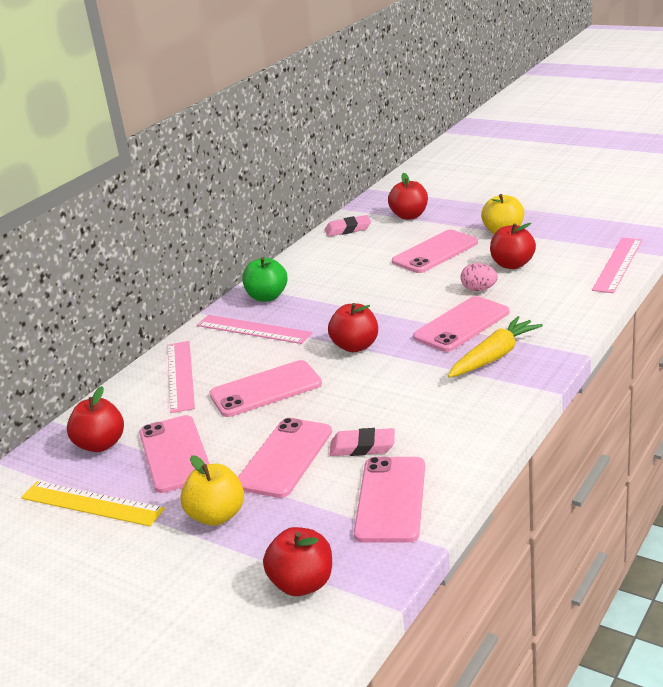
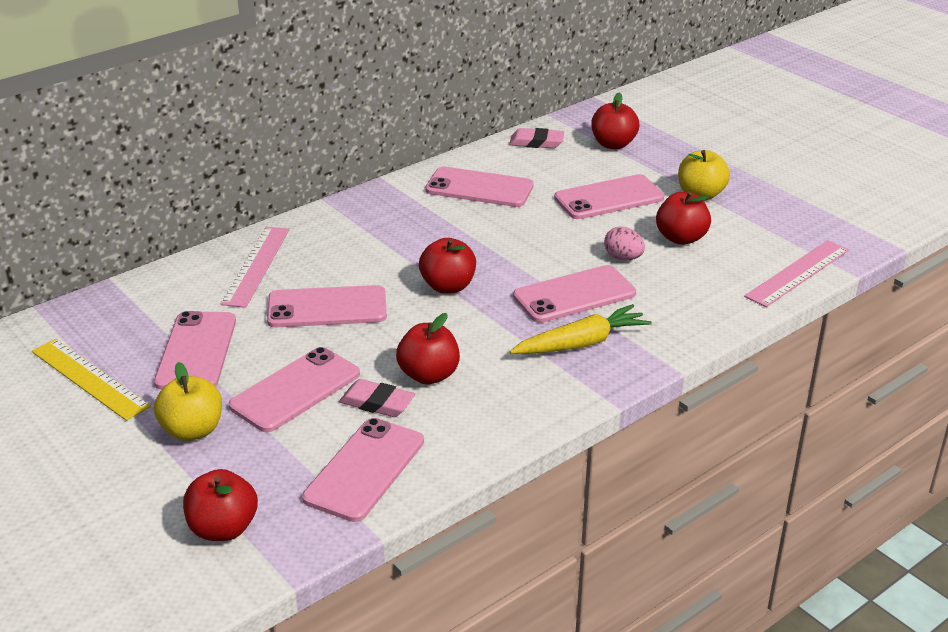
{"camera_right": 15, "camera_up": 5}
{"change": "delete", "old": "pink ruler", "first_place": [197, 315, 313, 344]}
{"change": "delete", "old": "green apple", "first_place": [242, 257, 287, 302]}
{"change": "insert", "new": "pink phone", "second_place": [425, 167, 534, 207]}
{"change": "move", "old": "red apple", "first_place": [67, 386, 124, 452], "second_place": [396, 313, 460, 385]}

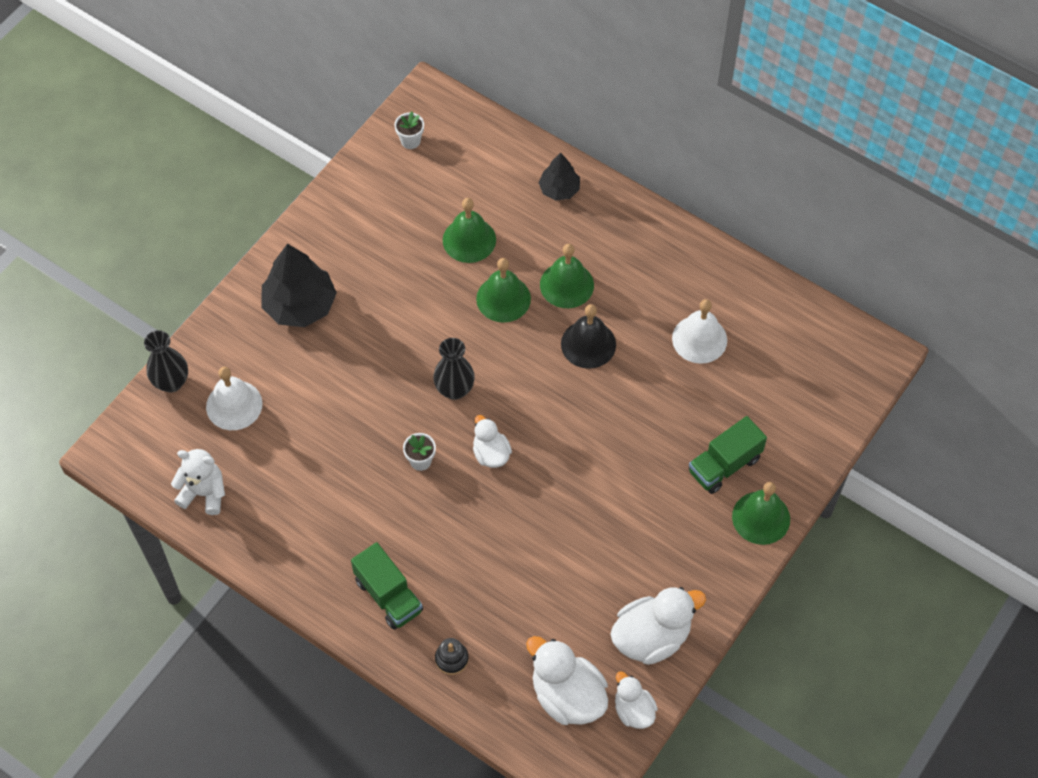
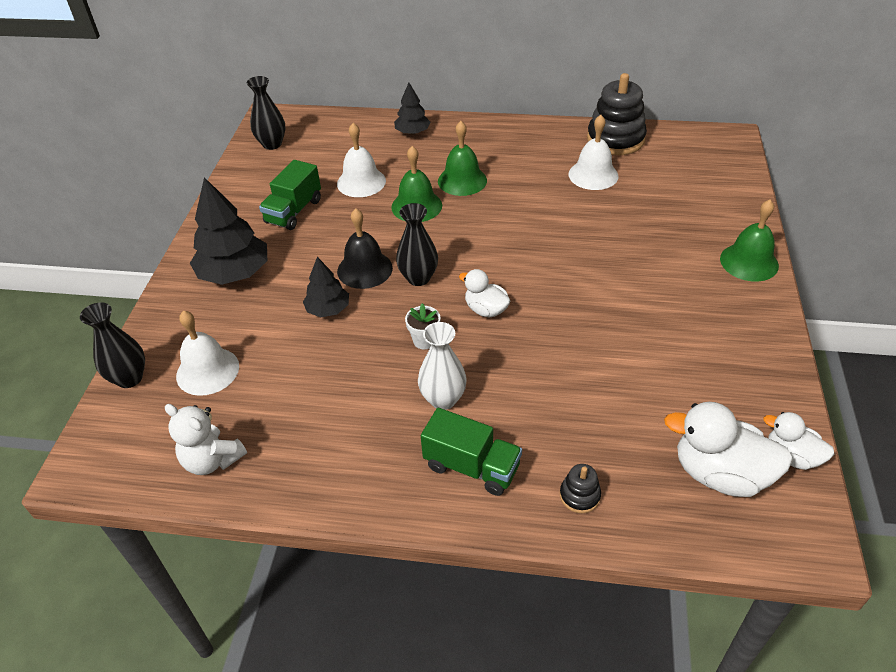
{"camera_right": -25, "camera_up": -15}
{"change": "delete", "old": "white duck", "first_place": [610, 587, 706, 665]}
{"change": "insert", "new": "black tree", "second_place": [303, 257, 349, 317]}
{"change": "insert", "new": "white vase", "second_place": [418, 322, 467, 410]}
{"change": "insert", "new": "black stacking toy", "second_place": [587, 73, 647, 155]}
{"change": "move", "old": "black bell", "first_place": [561, 304, 616, 369], "second_place": [337, 208, 393, 289]}
{"change": "move", "old": "green truck", "first_place": [689, 416, 767, 494], "second_place": [259, 160, 321, 230]}
{"change": "replace", "old": "white flower pot", "new": "black vase", "first_place": [394, 111, 424, 149], "second_place": [247, 76, 286, 150]}
{"change": "recolor", "old": "green bell", "new": "white bell", "first_place": [443, 198, 496, 263], "second_place": [337, 123, 386, 197]}
{"change": "rotate", "old": "white teddy bear", "first_place": [171, 449, 225, 515], "second_place": [165, 404, 247, 475], "degrees": -135}

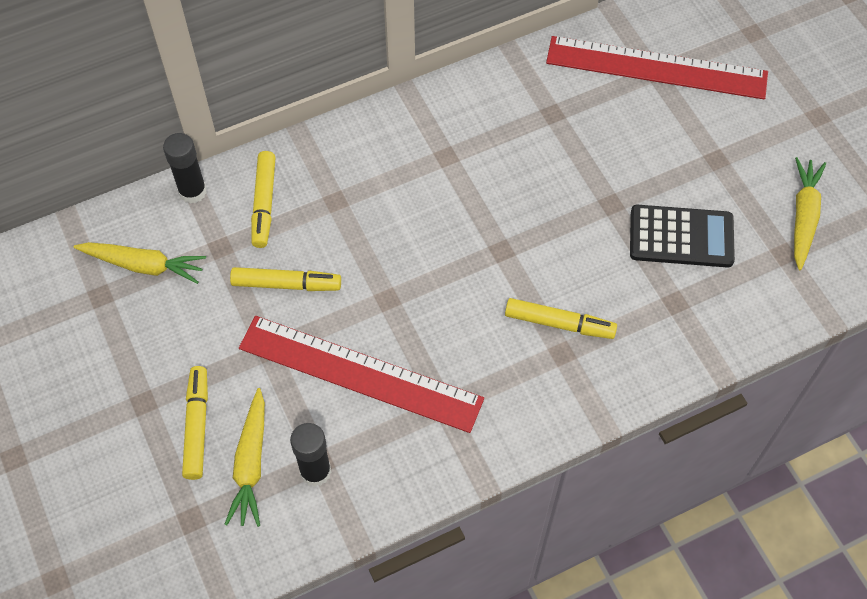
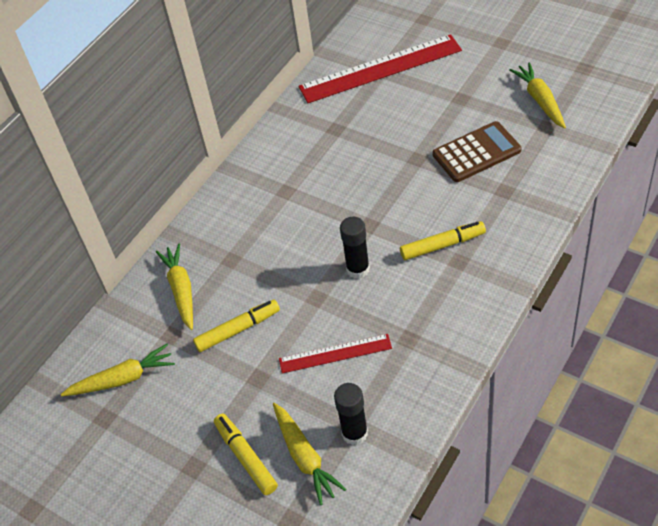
{"camera_right": -25, "camera_up": -10}
{"change": "move", "old": "black glue stick", "first_place": [163, 133, 207, 204], "second_place": [340, 216, 370, 279]}
{"change": "replace", "old": "yellow marker", "new": "yellow carrot", "first_place": [251, 151, 276, 248], "second_place": [156, 244, 193, 330]}
{"change": "recolor", "old": "black calculator", "new": "brown calculator", "first_place": [630, 205, 735, 268], "second_place": [433, 121, 522, 182]}
{"change": "resize", "old": "red ruler", "first_place": [239, 316, 484, 433], "second_place": [279, 334, 392, 374], "factor": 0.54}

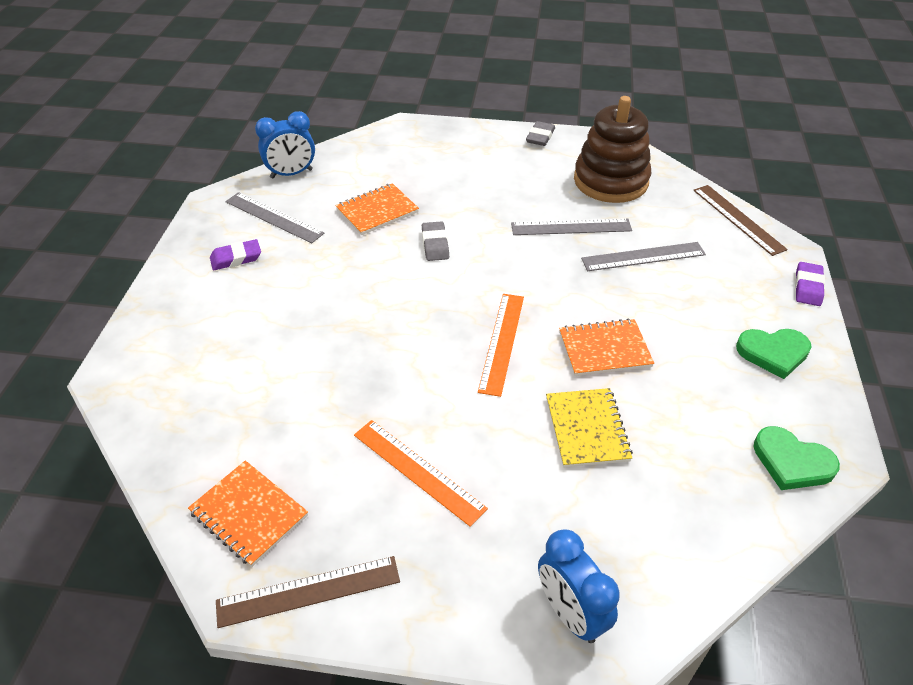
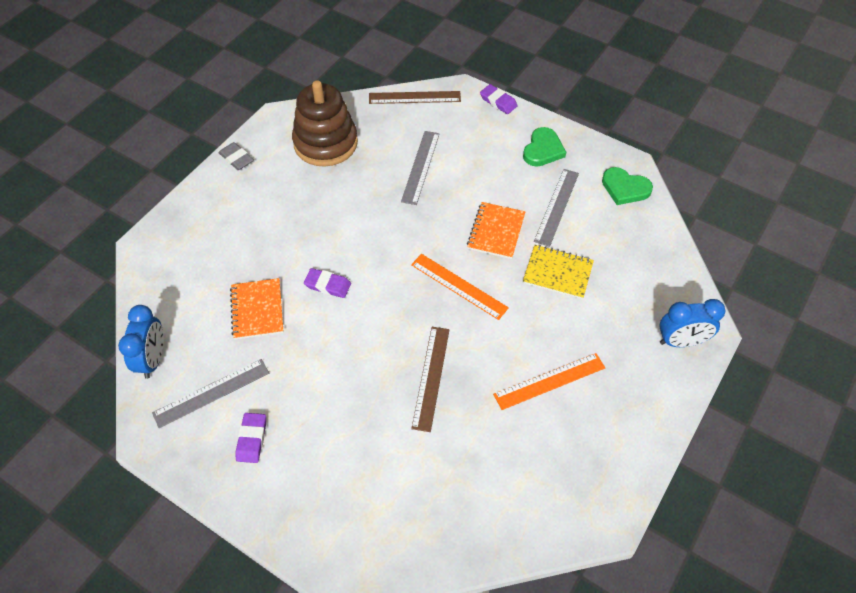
{"camera_right": -65, "camera_up": 10}
{"change": "delete", "old": "orange notebook", "first_place": [188, 461, 308, 567]}
{"change": "move", "old": "brown ruler", "first_place": [216, 556, 400, 628], "second_place": [411, 327, 450, 432]}
{"change": "move", "old": "grey ruler", "first_place": [511, 218, 632, 235], "second_place": [534, 169, 579, 247]}
{"change": "recolor", "old": "grey eraser", "new": "purple eraser", "first_place": [422, 221, 449, 261], "second_place": [304, 268, 351, 298]}
{"change": "rotate", "old": "green heart", "first_place": [754, 426, 840, 490], "second_place": [602, 167, 653, 205], "degrees": 60}

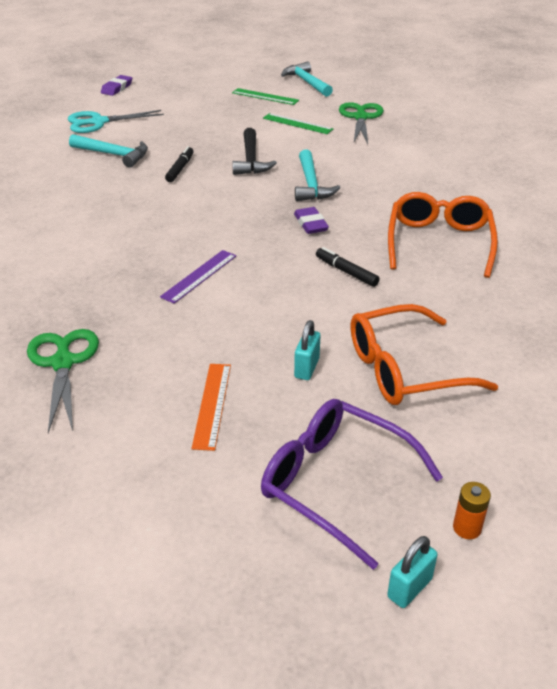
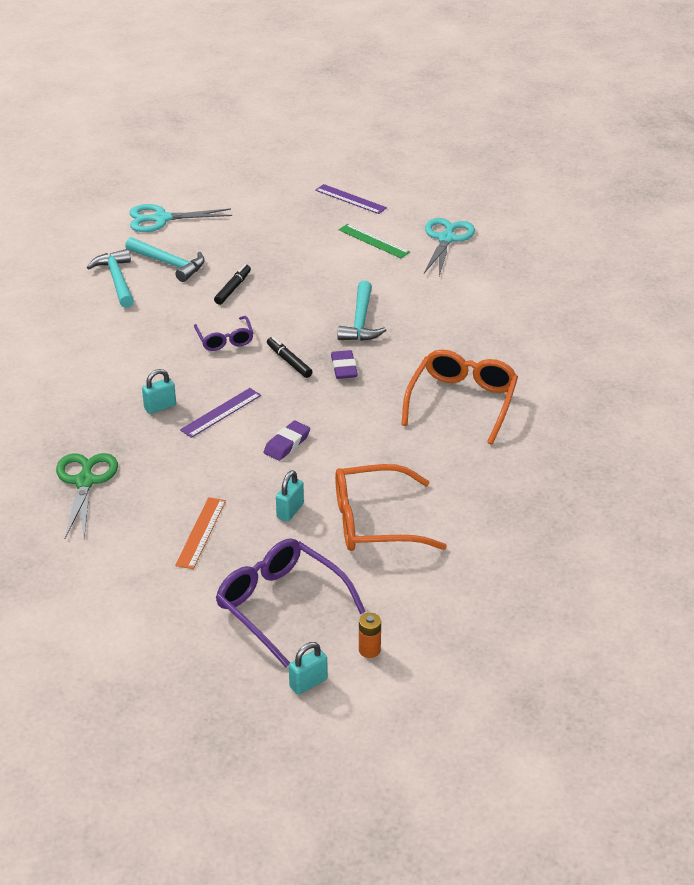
{"camera_right": 10, "camera_up": 0}
{"change": "delete", "old": "black hammer", "first_place": [232, 128, 277, 175]}
{"change": "insert", "new": "turquoise padlock", "second_place": [142, 369, 176, 414]}
{"change": "insert", "new": "purple glasses", "second_place": [194, 316, 253, 351]}
{"change": "move", "old": "purple eraser", "first_place": [101, 75, 132, 96], "second_place": [264, 420, 310, 461]}
{"change": "move", "old": "turquoise hammer", "first_place": [281, 62, 333, 97], "second_place": [87, 249, 134, 308]}
{"change": "move", "old": "black marker", "first_place": [316, 247, 380, 287], "second_place": [267, 337, 312, 378]}
{"change": "recolor", "old": "green ruler", "new": "purple ruler", "first_place": [232, 88, 299, 105], "second_place": [315, 184, 387, 214]}
{"change": "recolor", "old": "green scissors", "new": "turquoise scissors", "first_place": [339, 102, 384, 144], "second_place": [424, 218, 475, 276]}

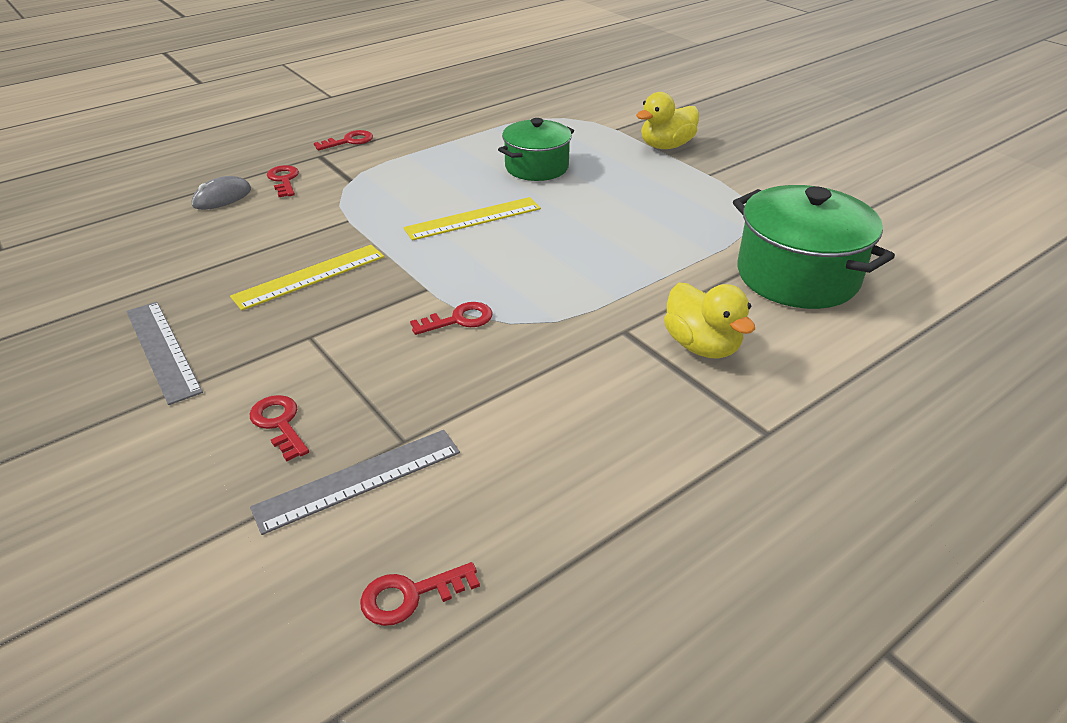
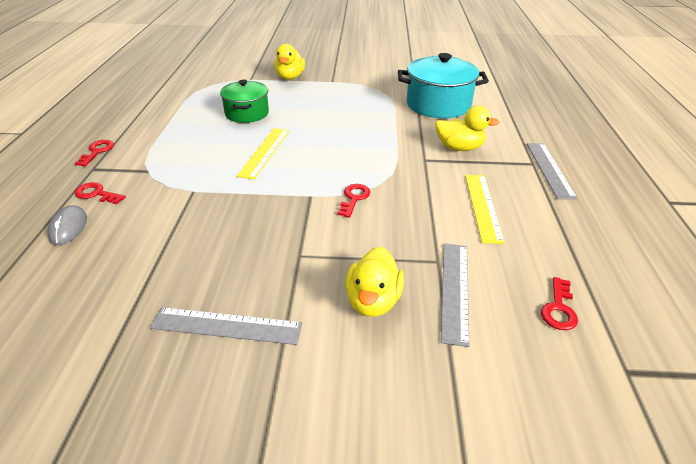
{"camera_right": -50, "camera_up": 0}
{"change": "insert", "new": "grey ruler", "second_place": [527, 143, 577, 199]}
{"change": "move", "old": "yellow ruler", "first_place": [230, 245, 384, 311], "second_place": [465, 175, 505, 244]}
{"change": "replace", "old": "red key", "new": "yellow duck", "first_place": [250, 395, 309, 461], "second_place": [345, 247, 404, 317]}
{"change": "recolor", "old": "green pot", "new": "turquoise pot", "first_place": [733, 185, 895, 309], "second_place": [398, 53, 489, 118]}

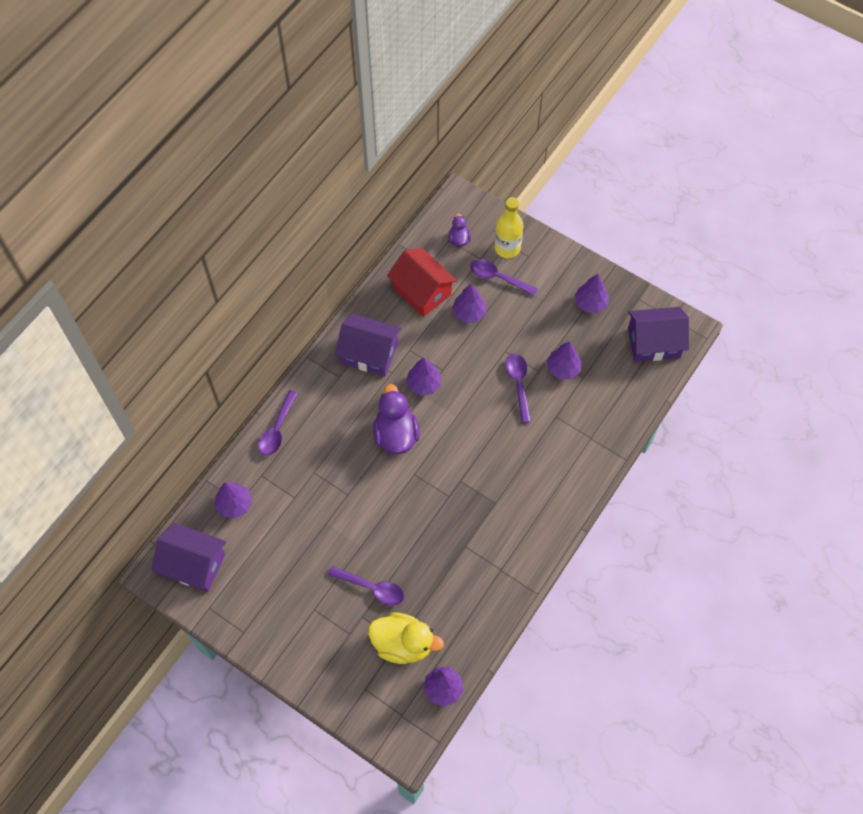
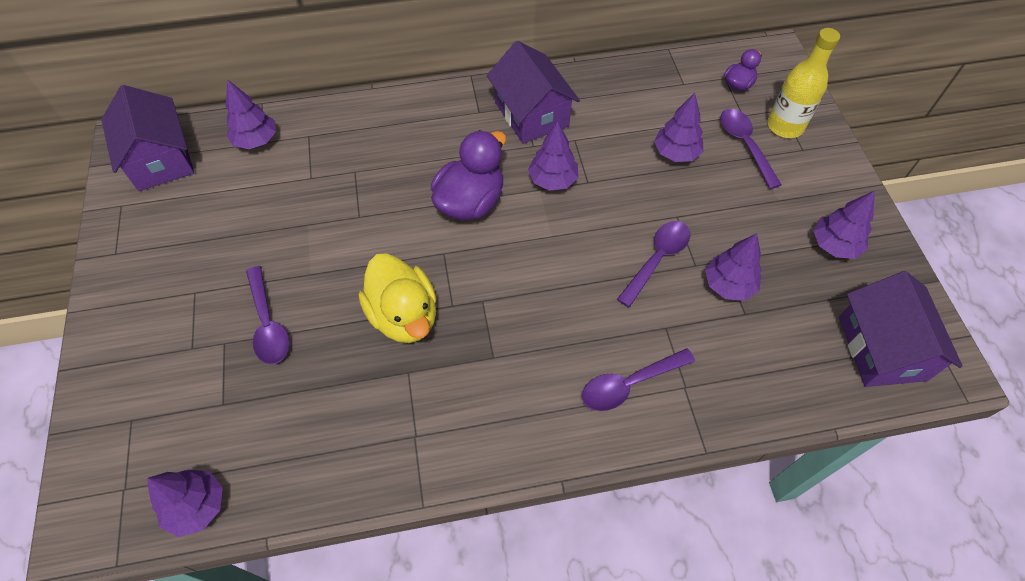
{"camera_right": 45, "camera_up": -5}
{"change": "delete", "old": "red house", "first_place": [387, 248, 457, 317]}
{"change": "move", "old": "purple spoon", "first_place": [258, 390, 298, 456], "second_place": [582, 348, 695, 411]}
{"change": "move", "old": "yellow duck", "first_place": [368, 612, 444, 664], "second_place": [359, 253, 437, 343]}
{"change": "rotate", "old": "purple house", "first_place": [628, 307, 689, 362], "second_place": [839, 271, 963, 387], "degrees": 45}

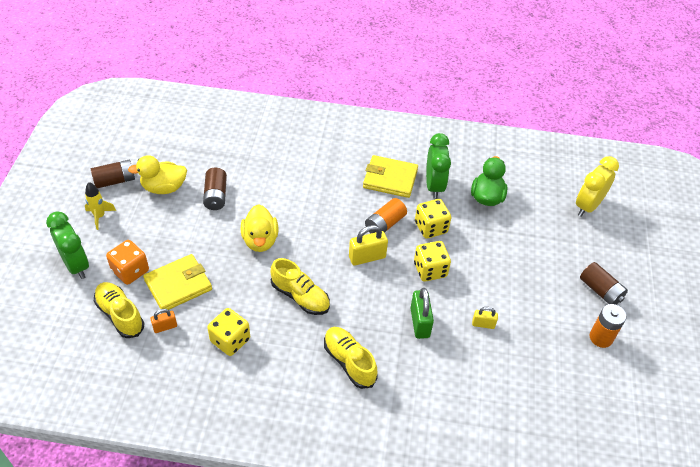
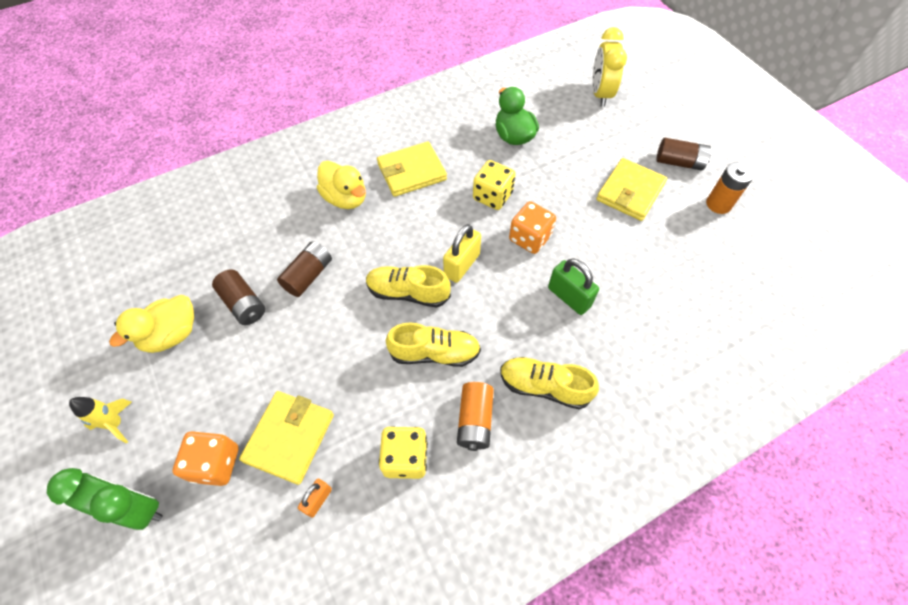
{"camera_right": -35, "camera_up": 10}
{"change": "delete", "old": "green clock", "first_place": [426, 133, 451, 199]}
{"change": "delete", "old": "yellow padlock", "first_place": [472, 307, 498, 329]}
{"change": "insert", "new": "yellow wallet", "second_place": [596, 158, 667, 221]}
{"change": "move", "old": "brown battery", "first_place": [91, 160, 135, 188], "second_place": [277, 241, 332, 297]}
{"change": "move", "old": "yellow shoe", "first_place": [94, 282, 144, 338], "second_place": [366, 265, 451, 308]}
{"change": "move", "old": "yellow duck", "first_place": [240, 204, 278, 252], "second_place": [317, 161, 366, 209]}
{"change": "move", "old": "orange battery", "first_place": [365, 198, 407, 233], "second_place": [457, 382, 494, 451]}
{"change": "recolor", "old": "yellow dice", "new": "orange dice", "first_place": [414, 241, 451, 281], "second_place": [509, 201, 556, 254]}

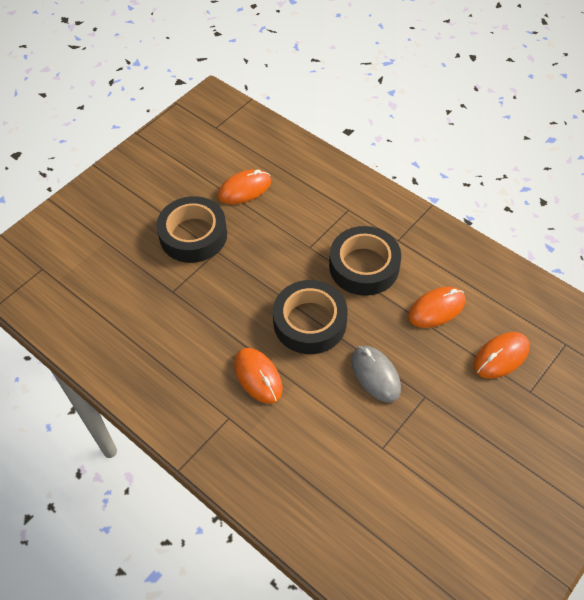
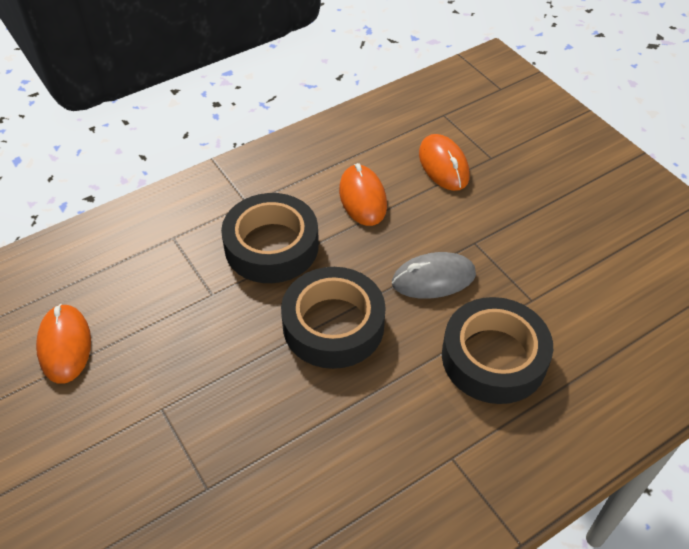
{"camera_right": -75, "camera_up": -5}
{"change": "delete", "old": "orange mouse", "first_place": [234, 348, 283, 404]}
{"change": "move", "old": "black tape", "first_place": [156, 196, 227, 263], "second_place": [442, 297, 553, 404]}

